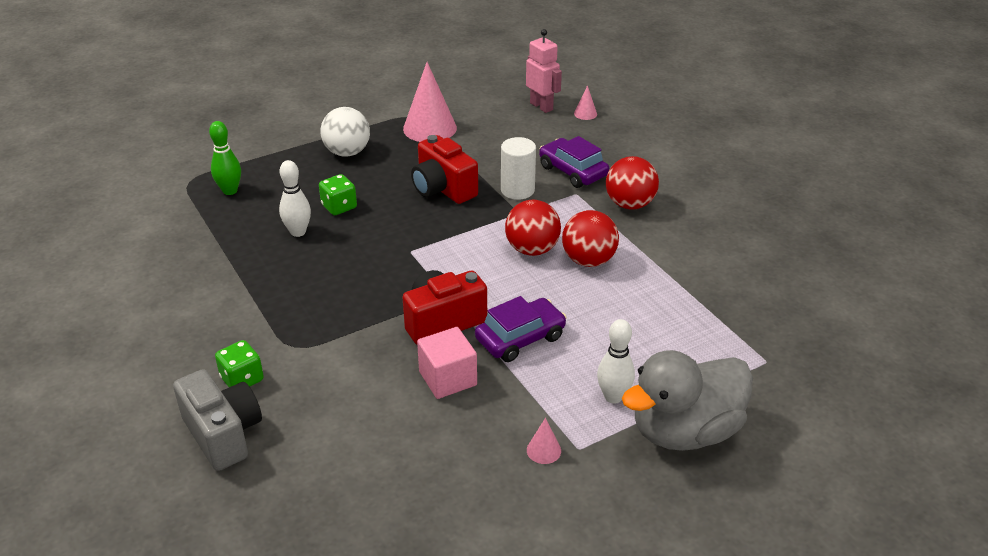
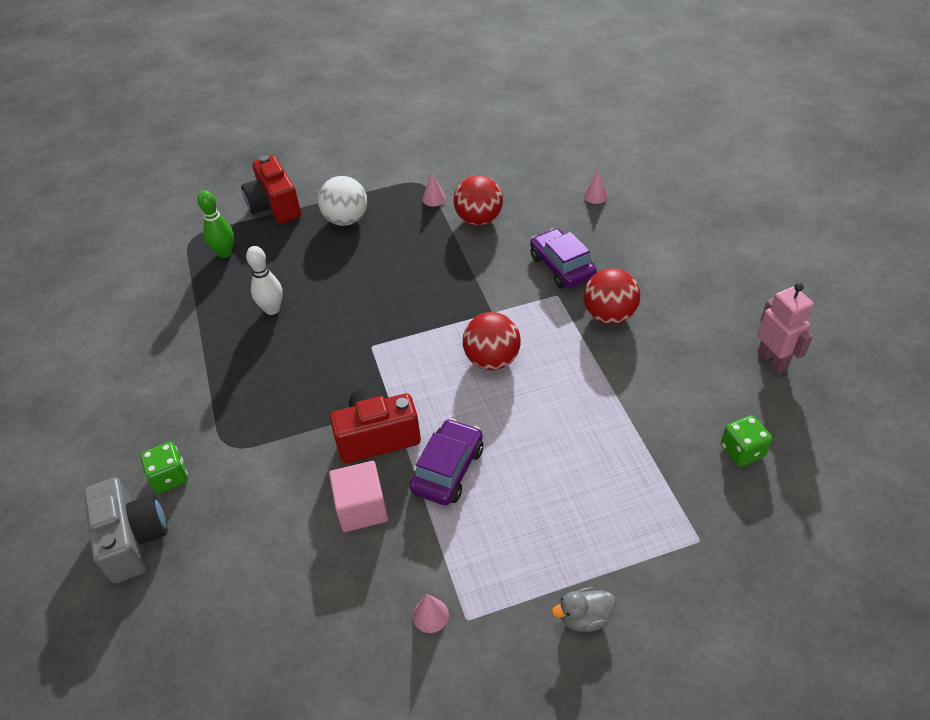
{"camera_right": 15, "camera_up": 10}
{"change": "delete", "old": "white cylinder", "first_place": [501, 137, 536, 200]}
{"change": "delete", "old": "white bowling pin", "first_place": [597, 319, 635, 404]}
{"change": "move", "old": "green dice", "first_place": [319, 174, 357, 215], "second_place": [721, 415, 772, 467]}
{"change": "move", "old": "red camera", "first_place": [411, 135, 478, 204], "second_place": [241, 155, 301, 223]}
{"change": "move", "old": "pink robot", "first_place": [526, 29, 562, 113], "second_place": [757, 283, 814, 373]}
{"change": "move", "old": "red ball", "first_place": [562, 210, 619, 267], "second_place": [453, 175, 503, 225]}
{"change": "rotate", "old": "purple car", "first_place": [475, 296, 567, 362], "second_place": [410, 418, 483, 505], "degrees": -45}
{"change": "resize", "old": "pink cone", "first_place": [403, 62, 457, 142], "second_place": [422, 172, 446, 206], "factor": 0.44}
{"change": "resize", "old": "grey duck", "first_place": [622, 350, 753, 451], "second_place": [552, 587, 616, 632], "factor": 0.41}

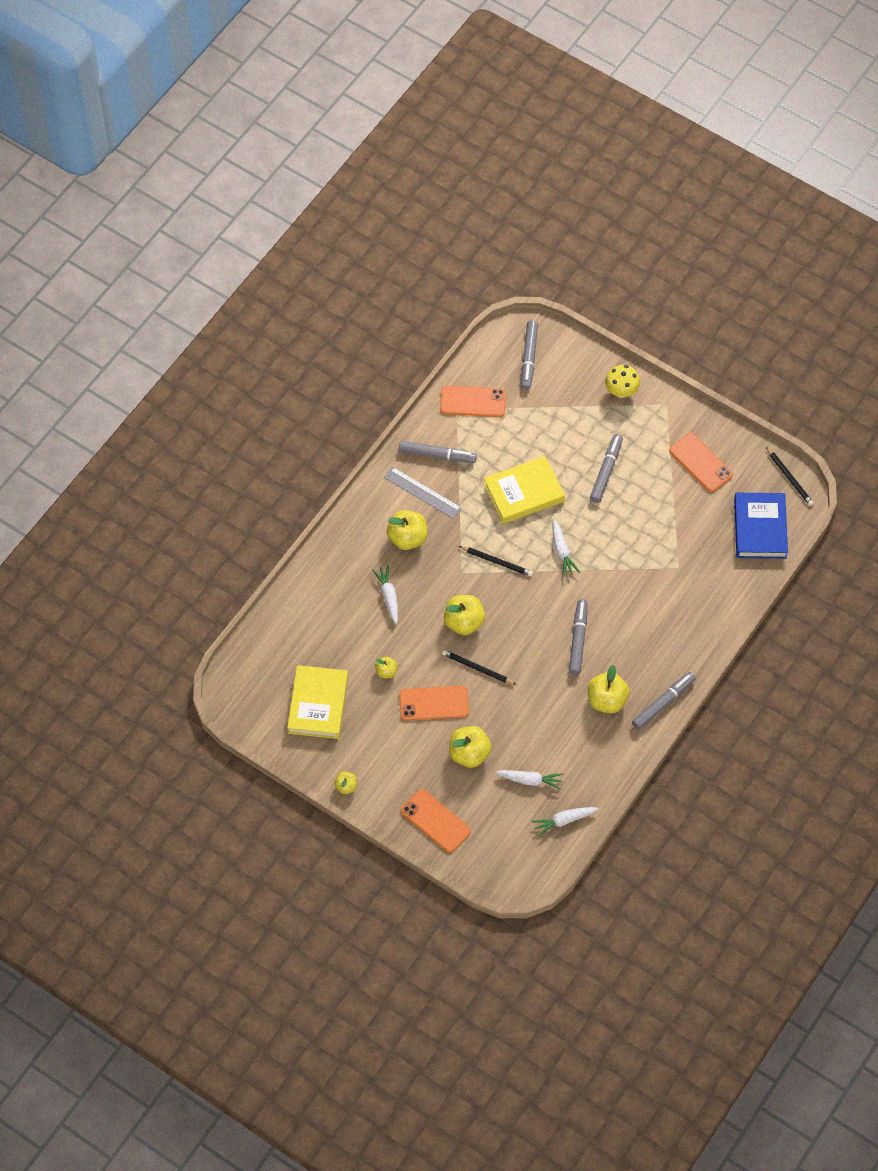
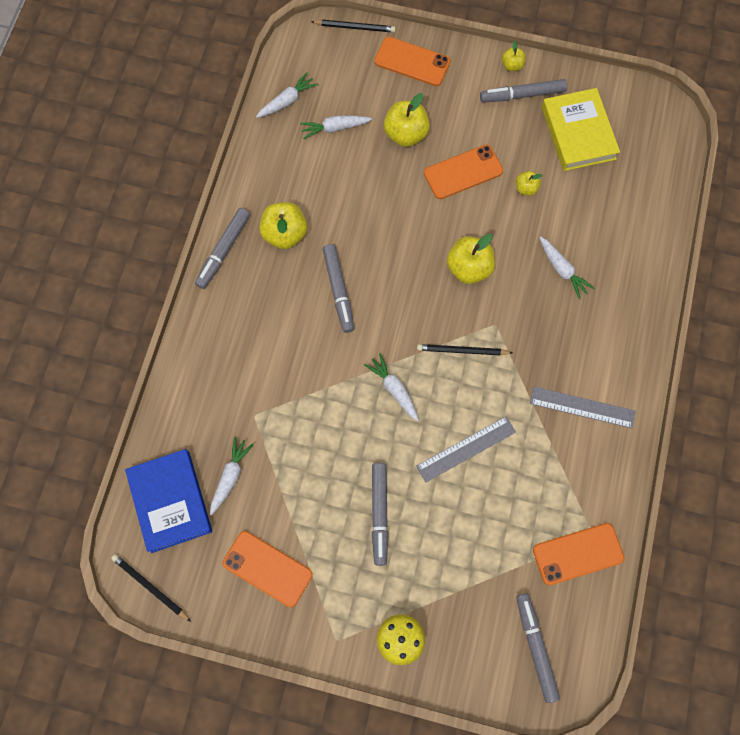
{"camera_right": 160, "camera_up": 10}
{"change": "delete", "old": "yellow apple", "first_place": [387, 510, 427, 550]}
{"change": "insert", "new": "white carrot", "second_place": [210, 436, 254, 515]}
{"change": "move", "old": "grey marker", "first_place": [399, 441, 477, 463], "second_place": [480, 79, 567, 102]}
{"change": "move", "old": "black pencil", "first_place": [442, 650, 516, 685], "second_place": [311, 20, 396, 32]}
{"change": "replace", "old": "yellow book", "new": "grey ruler", "first_place": [484, 456, 565, 524], "second_place": [416, 416, 516, 482]}

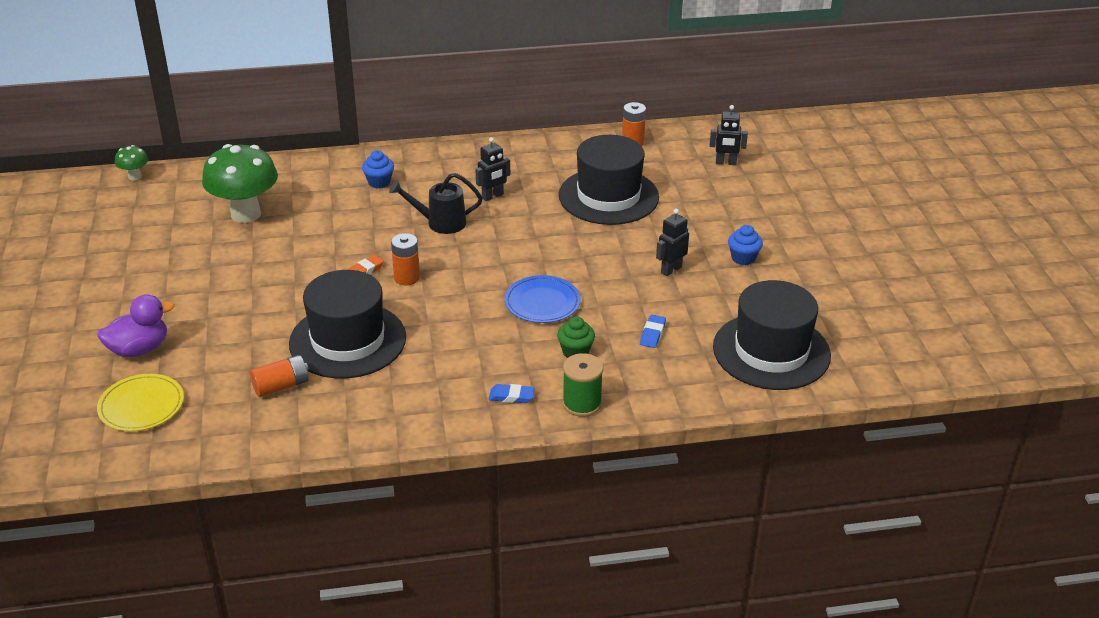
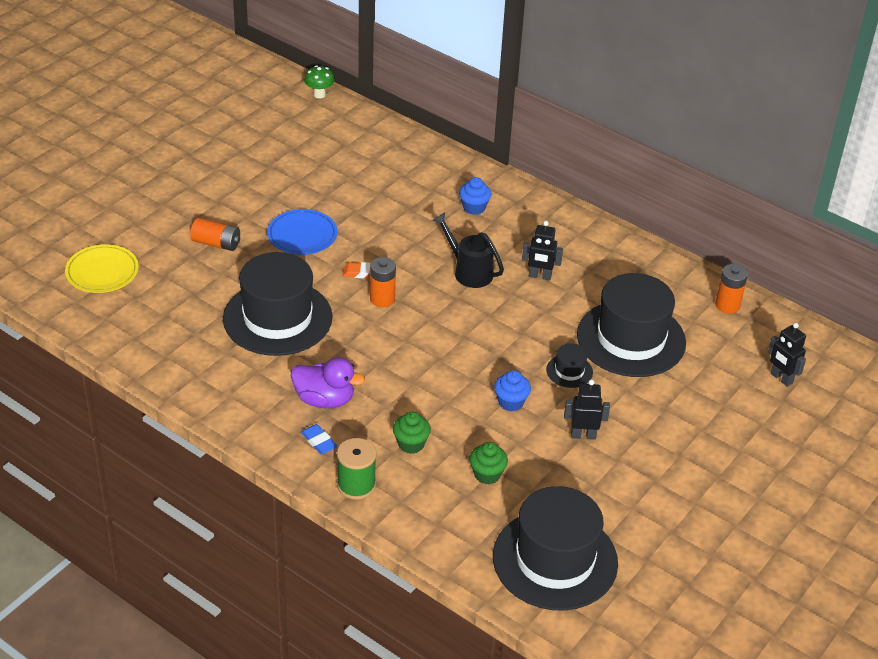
{"camera_right": 45, "camera_up": 5}
{"change": "delete", "old": "green mushroom", "first_place": [202, 144, 278, 223]}
{"change": "insert", "new": "black hat", "second_place": [546, 343, 593, 388]}
{"change": "move", "old": "purple duck", "first_place": [97, 294, 174, 358], "second_place": [291, 357, 365, 408]}
{"change": "move", "old": "orange battery", "first_place": [250, 355, 309, 397], "second_place": [190, 218, 240, 251]}
{"change": "move", "old": "blue plate", "first_place": [504, 275, 581, 323], "second_place": [267, 209, 337, 255]}
{"change": "move", "old": "blue cupcake", "first_place": [728, 225, 763, 265], "second_place": [494, 370, 531, 411]}
{"change": "replace", "old": "blue eraser", "new": "green cupcake", "first_place": [640, 314, 666, 348], "second_place": [469, 442, 508, 484]}

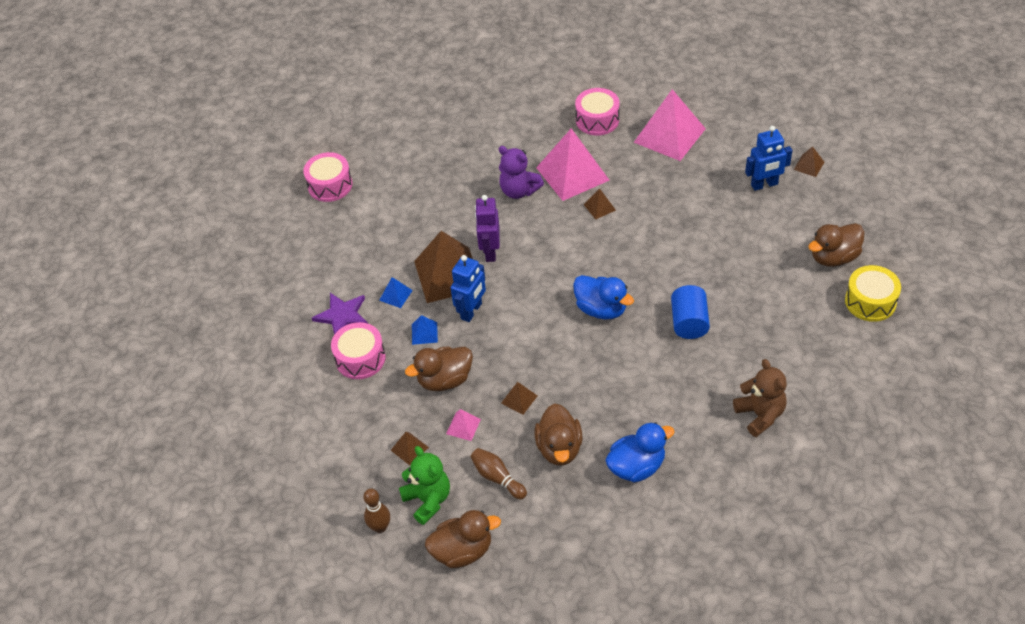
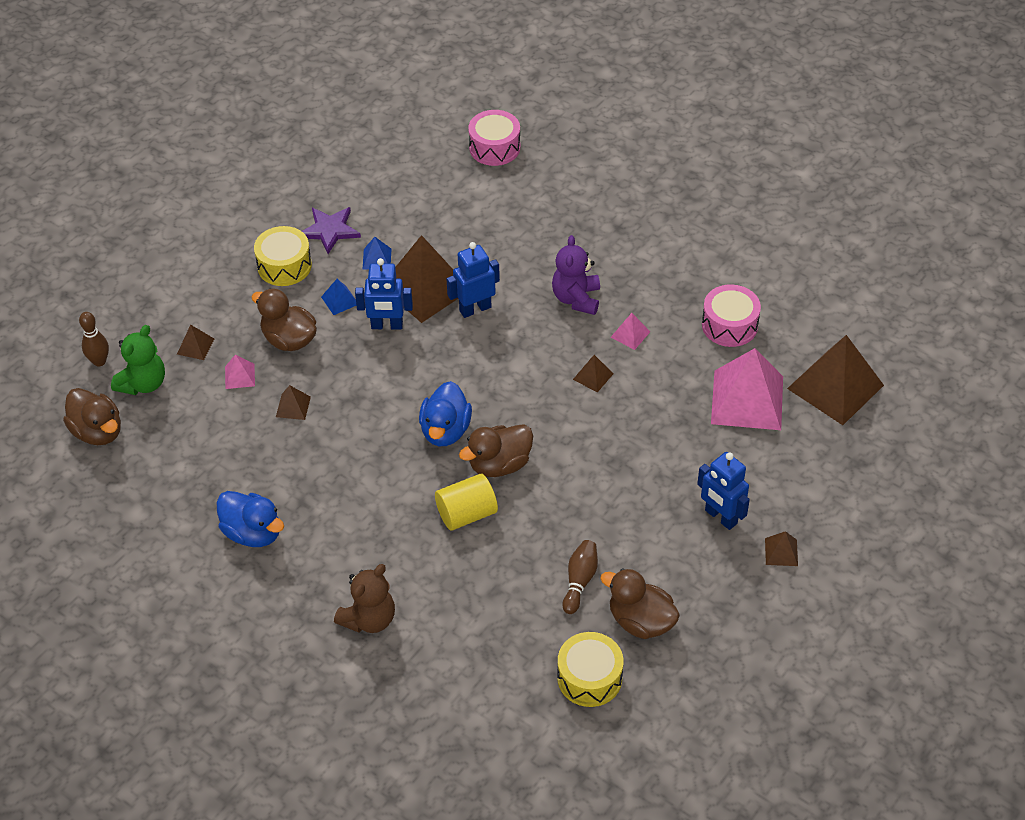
{"camera_right": 60, "camera_up": 0}
{"change": "insert", "new": "brown pyramid", "second_place": [787, 335, 884, 425]}
{"change": "move", "old": "brown bowling pin", "first_place": [471, 448, 527, 499], "second_place": [562, 540, 598, 614]}
{"change": "move", "old": "brown duck", "first_place": [534, 404, 582, 466], "second_place": [459, 424, 533, 477]}
{"change": "recolor", "old": "pink drum", "new": "yellow drum", "first_place": [331, 322, 386, 379], "second_place": [254, 226, 312, 286]}
{"change": "recolor", "old": "purple robot", "new": "blue robot", "first_place": [475, 195, 500, 262], "second_place": [446, 242, 500, 318]}
{"change": "recolor", "old": "blue cylinder", "new": "yellow cylinder", "first_place": [671, 285, 710, 339], "second_place": [435, 474, 498, 530]}
{"change": "resize", "old": "pink pyramid", "first_place": [536, 128, 610, 201], "second_place": [611, 313, 650, 350], "factor": 0.43}

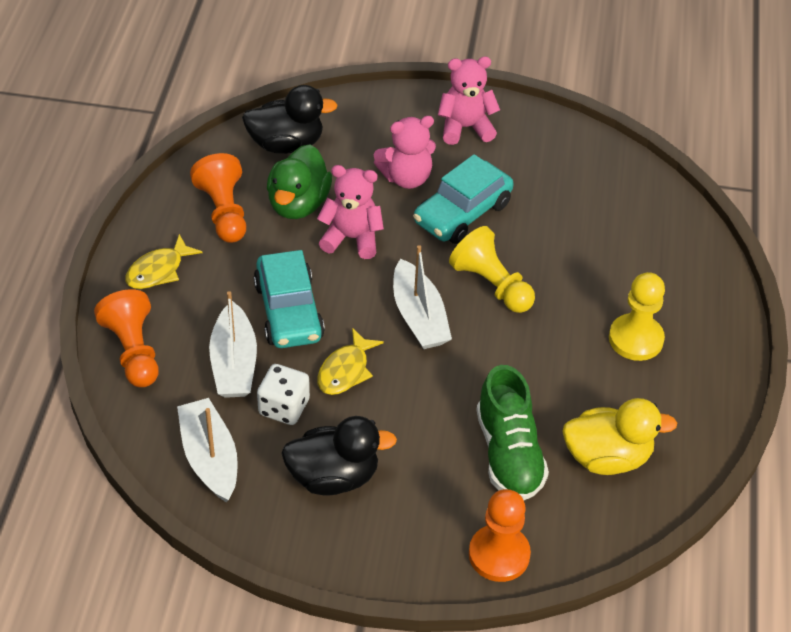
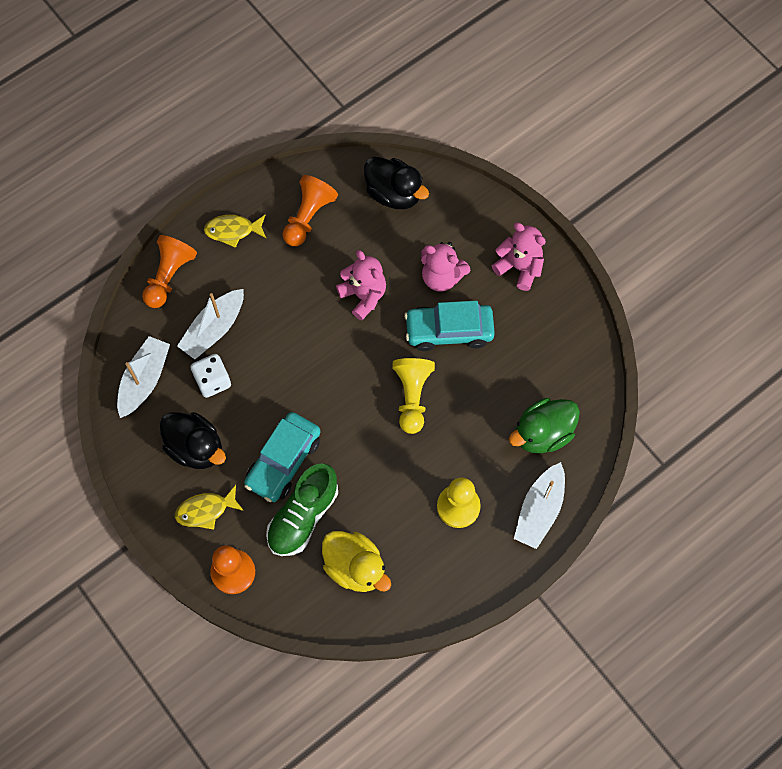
{"camera_right": 45, "camera_up": 20}
{"change": "move", "old": "turquoise car", "first_place": [253, 250, 325, 348], "second_place": [244, 412, 320, 502]}
{"change": "move", "old": "green duck", "first_place": [267, 144, 332, 219], "second_place": [509, 398, 580, 454]}
{"change": "move", "old": "yellow fish", "first_place": [317, 328, 384, 395], "second_place": [175, 485, 244, 530]}
{"change": "move", "old": "white boat", "first_place": [393, 245, 452, 349], "second_place": [514, 462, 565, 549]}

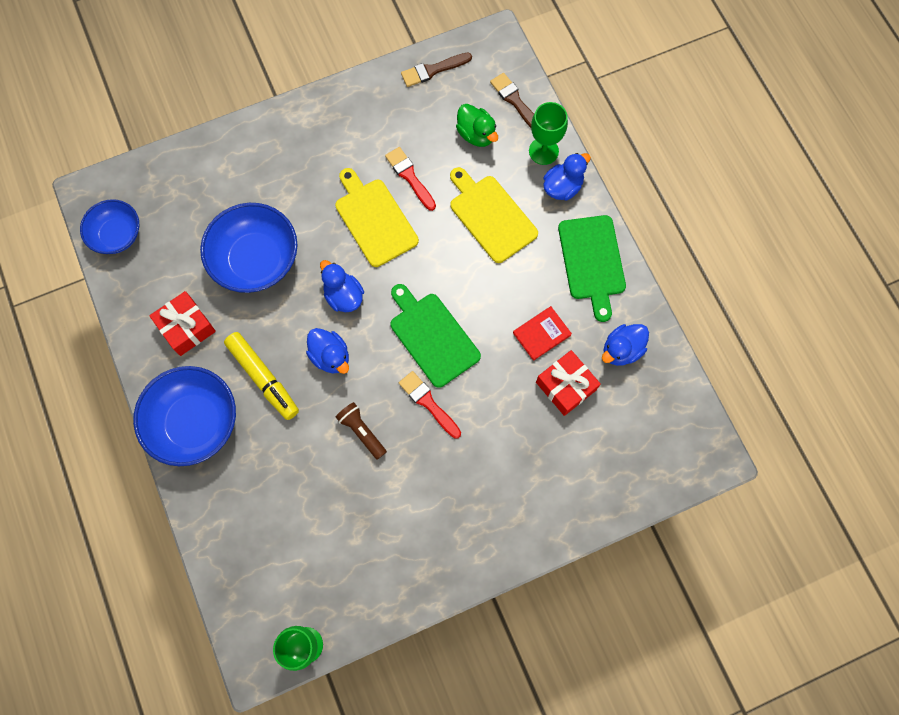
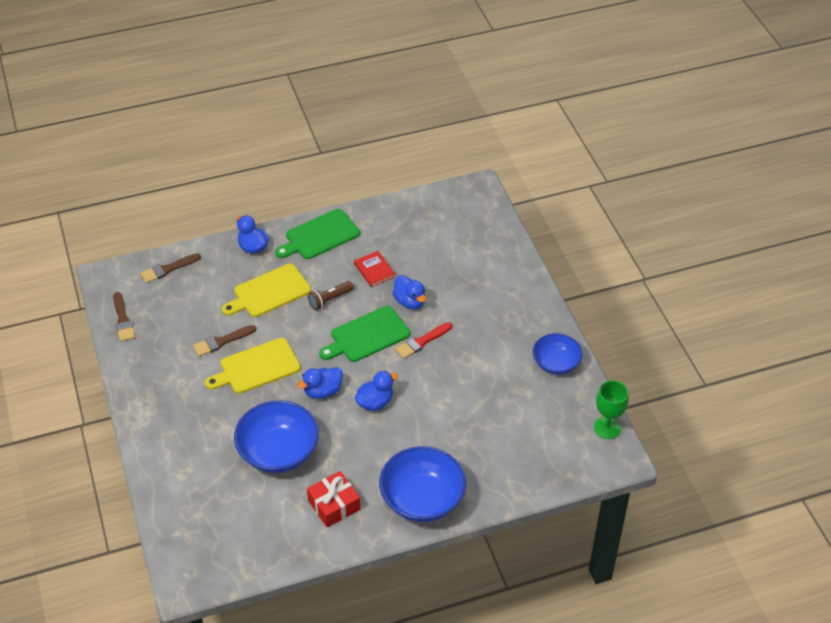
{"camera_right": -85, "camera_up": -25}
{"change": "delete", "old": "yellow marker", "first_place": [224, 332, 299, 420]}
{"change": "delete", "old": "green duck", "first_place": [456, 104, 498, 147]}
{"change": "delete", "old": "green goblet", "first_place": [529, 102, 568, 165]}
{"change": "delete", "old": "red gift", "first_place": [536, 350, 601, 416]}
{"change": "move", "old": "blue bowl", "first_place": [80, 199, 139, 254], "second_place": [533, 333, 583, 375]}
{"change": "move", "old": "brown flashlight", "first_place": [336, 402, 387, 460], "second_place": [308, 281, 354, 310]}
{"change": "move", "old": "blue duck", "first_place": [602, 324, 649, 366], "second_place": [392, 275, 426, 309]}
{"change": "recolor", "old": "red brush", "new": "brown brush", "first_place": [385, 147, 436, 211], "second_place": [193, 325, 256, 357]}
{"change": "rotate", "old": "green cutting board", "first_place": [558, 215, 626, 322], "second_place": [275, 209, 360, 259], "degrees": 150}

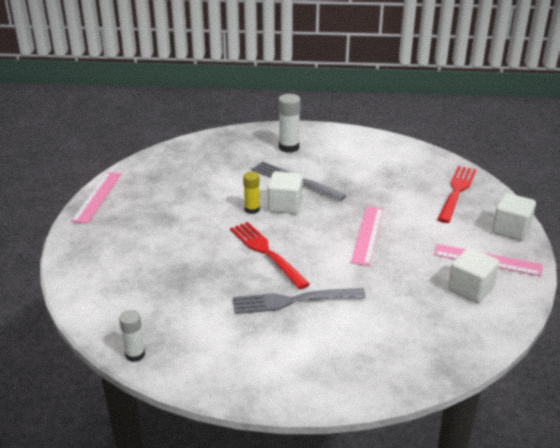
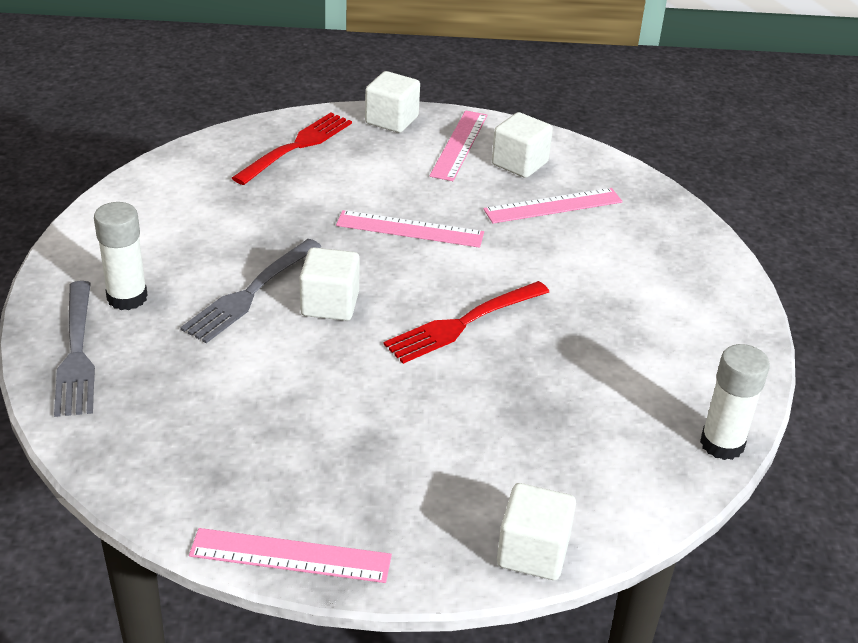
{"camera_right": -95, "camera_up": 5}
{"change": "delete", "old": "yellow glue stick", "first_place": [243, 172, 260, 214]}
{"change": "insert", "new": "pink ruler", "second_place": [483, 188, 623, 224]}
{"change": "insert", "new": "white cube", "second_place": [497, 483, 576, 580]}
{"change": "move", "old": "grey fork", "first_place": [233, 288, 366, 314], "second_place": [54, 281, 95, 417]}
{"change": "rotate", "old": "red fork", "first_place": [437, 166, 476, 223], "second_place": [232, 113, 352, 185], "degrees": 105}
{"change": "resize", "old": "white glue stick", "first_place": [119, 310, 145, 362], "second_place": [700, 344, 770, 460], "factor": 1.54}

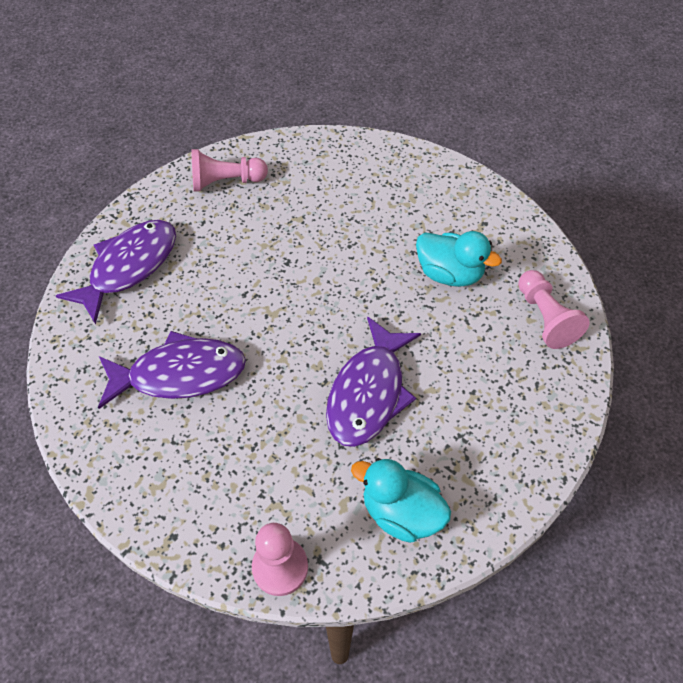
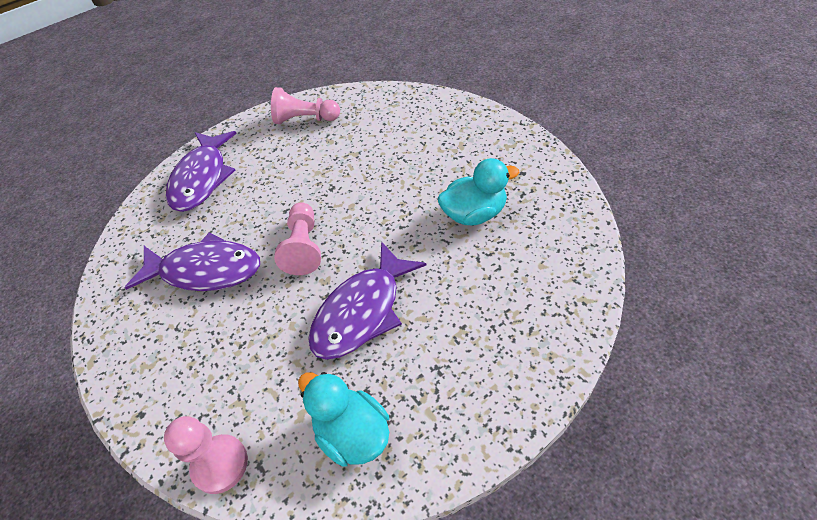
{"camera_right": 20, "camera_up": -5}
{"change": "move", "old": "pink pawn", "first_place": [518, 270, 590, 349], "second_place": [274, 203, 321, 275]}
{"change": "rotate", "old": "purple fish", "first_place": [56, 220, 176, 324], "second_place": [166, 131, 237, 212], "degrees": 135}
{"change": "rotate", "old": "turquoise duck", "first_place": [416, 231, 502, 287], "second_place": [438, 158, 519, 225], "degrees": -60}

